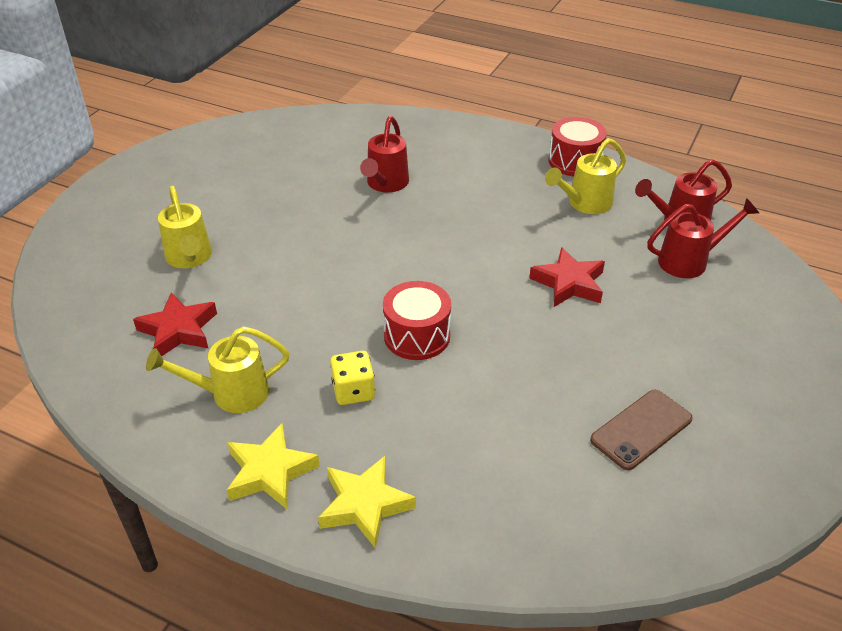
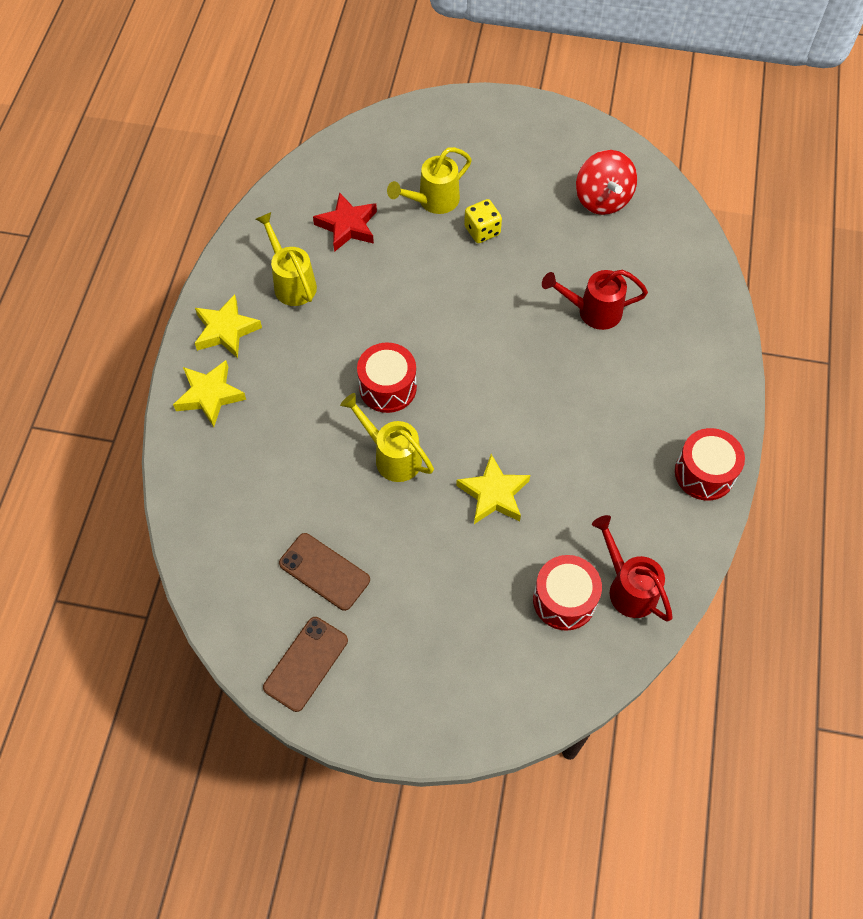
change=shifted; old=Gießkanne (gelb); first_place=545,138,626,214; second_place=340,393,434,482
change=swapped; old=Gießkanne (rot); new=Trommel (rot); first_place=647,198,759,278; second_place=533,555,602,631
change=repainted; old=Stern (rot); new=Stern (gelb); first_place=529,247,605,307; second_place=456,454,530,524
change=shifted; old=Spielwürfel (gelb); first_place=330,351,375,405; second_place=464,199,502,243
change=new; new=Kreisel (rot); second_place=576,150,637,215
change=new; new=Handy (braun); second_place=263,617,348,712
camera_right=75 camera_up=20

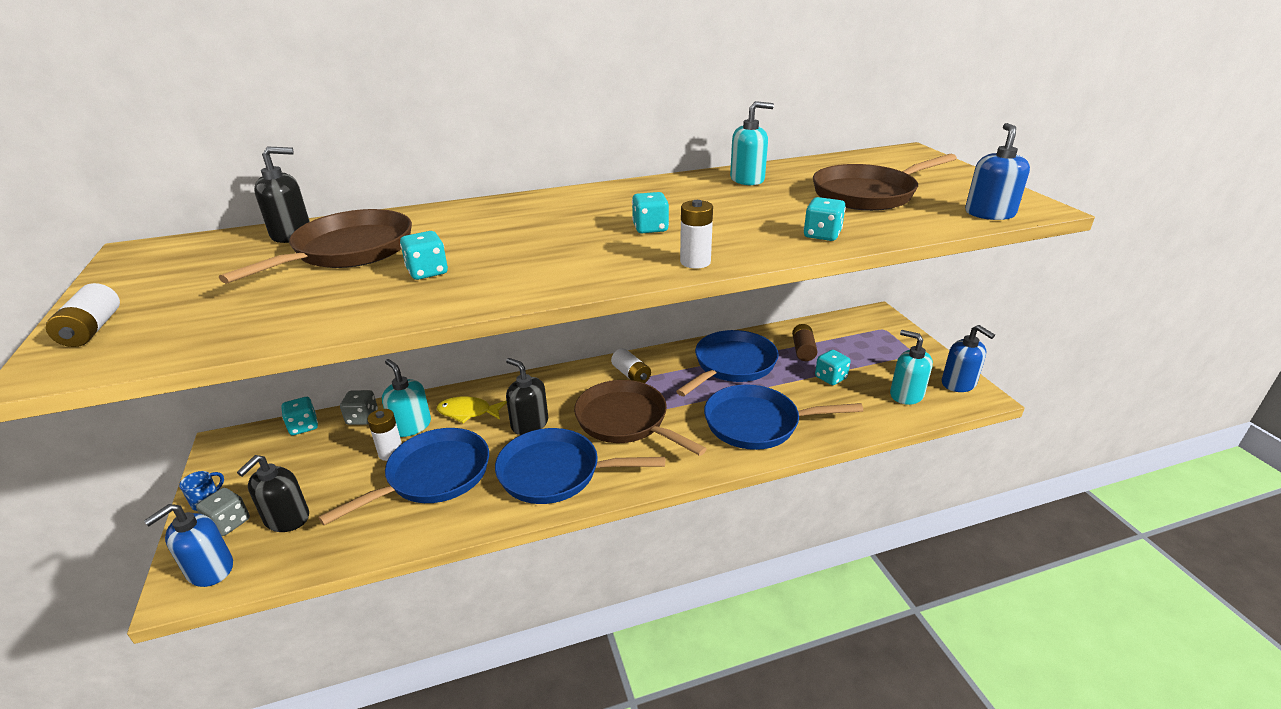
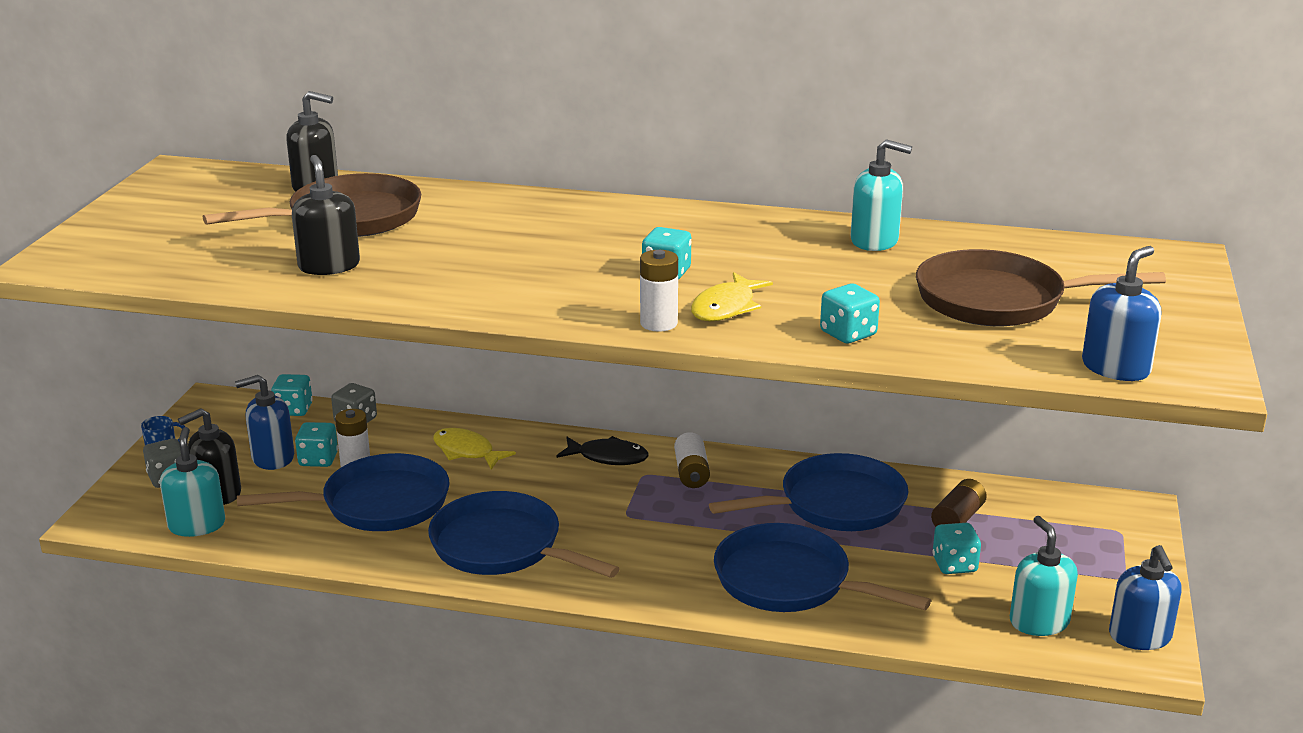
change=shifted; old=Spielwürfel (türkis); first_place=400,231,448,280; second_place=295,422,338,467
change=gone; old=Batterie (weiß); first_place=46,283,120,347
change=shifted; old=Seifenspender (schwarz); first_place=506,358,548,435; second_place=292,155,360,275
change=shifted; old=Seifenspender (türkis); first_place=382,359,431,437; second_place=160,427,225,537
change=gone; old=Pfanne (braun); first_place=574,380,707,456
change=shifted; old=Seifenspender (blau); first_place=144,504,233,587; second_place=235,375,294,470
change=new; new=Fisch (gelb); second_place=691,272,773,321
change=new; new=Fisch (schwarz); second_place=556,436,649,465
camera_right=30 camera_up=-5

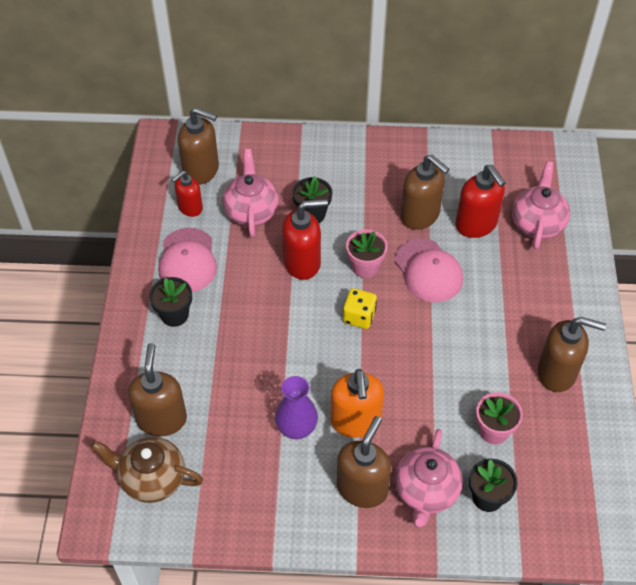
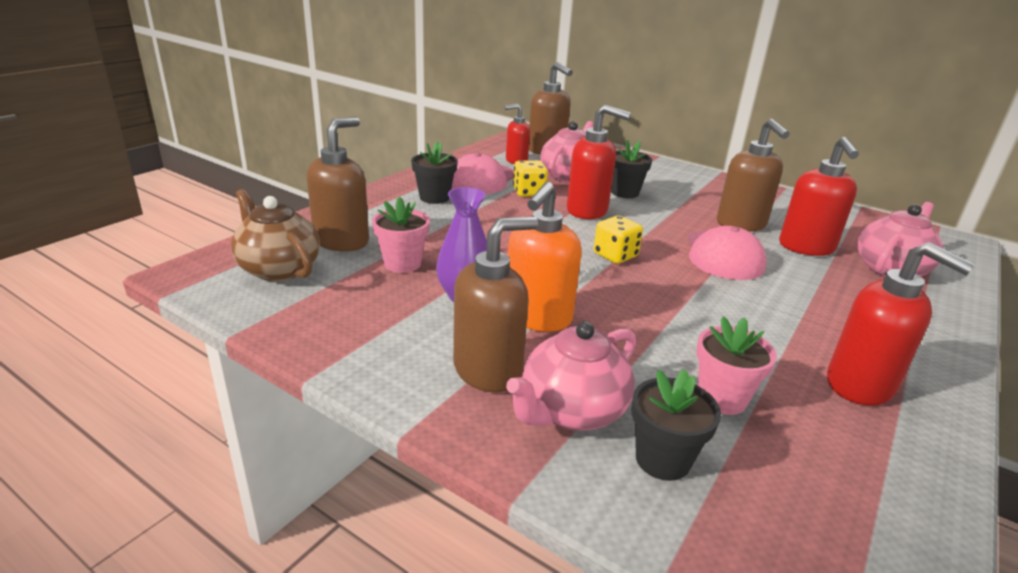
change=shifted; old=Blumentopf (rosa); first_place=346,230,388,278; second_place=372,196,430,273
change=repainted; old=Seifenspender (braun); new=Seifenspender (rot); first_place=538,317,606,392; second_place=827,242,975,406
change=new; new=Spielwürfel (gelb); second_place=513,160,548,197
camera_right=30 camera_up=-25

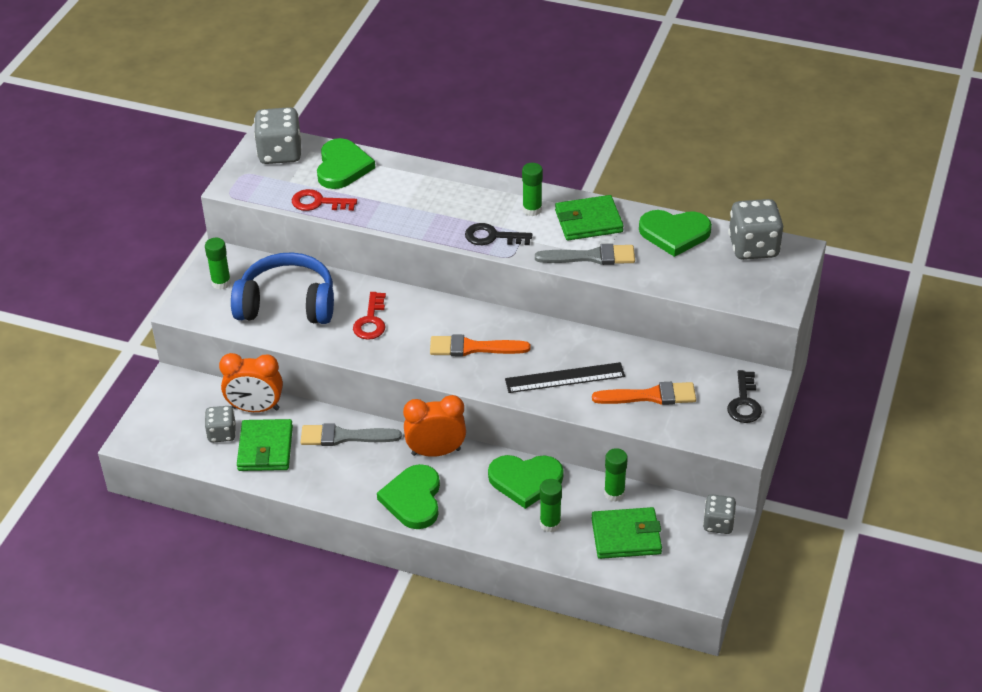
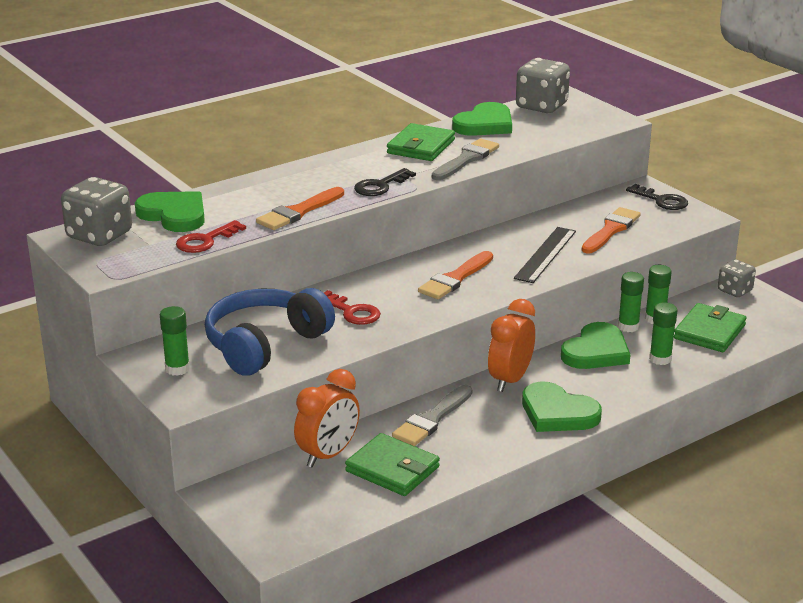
change=shifted; old=Klebestift (grün); first_place=522,163,543,216; second_place=618,272,644,332
change=gone; old=Spielwürfel (grau); first_place=205,406,236,443
change=new; new=Pinsel (orange); second_place=256,187,344,230
camera_right=-55 camera_up=-15

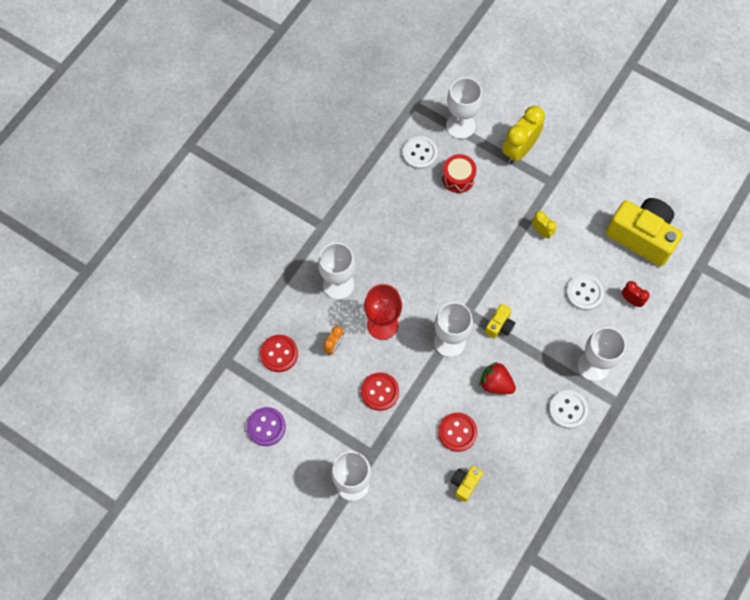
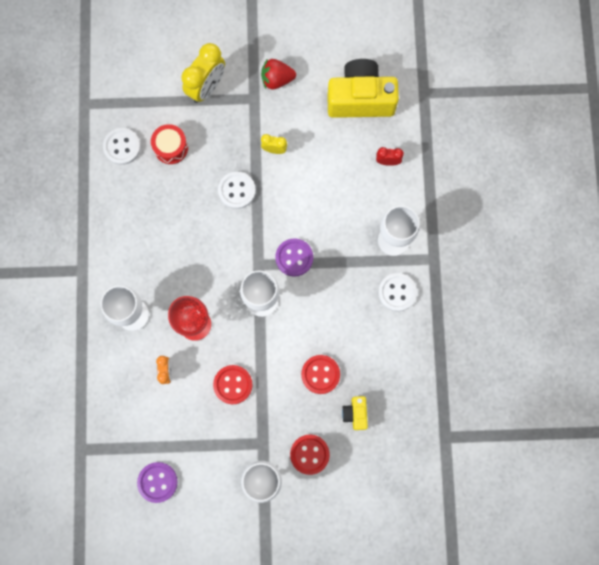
change=gone; old=Kelch (weiß); first_place=446,77,483,139
change=rotated; old=Wecker (gelb); first_place=502,106,545,164; second_place=181,43,225,103; degrees=-150
change=shifted; old=Knopf (weiß); first_place=566,274,604,311; second_place=218,172,256,209
change=swapped; old=Kamera (gelb); new=Knopf (lila); first_place=485,304,515,339; second_place=275,238,313,277
change=shifted; old=Knopf (rot); first_place=260,335,298,372; second_place=290,435,330,475
change=shifted; old=Erdbeere (rot); first_place=479,362,516,394; second_place=261,59,296,90
camera_right=-35 camera_up=10

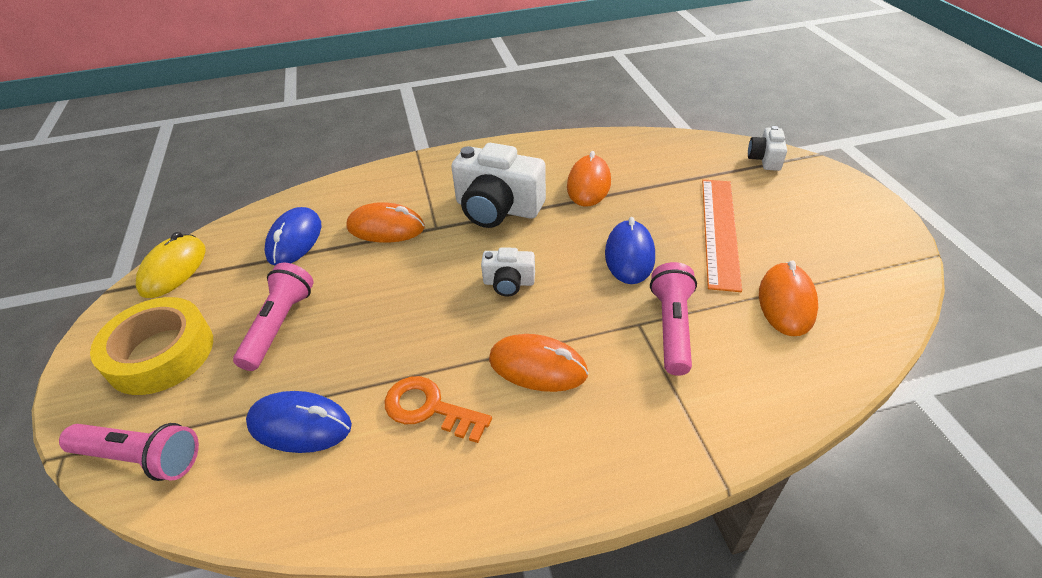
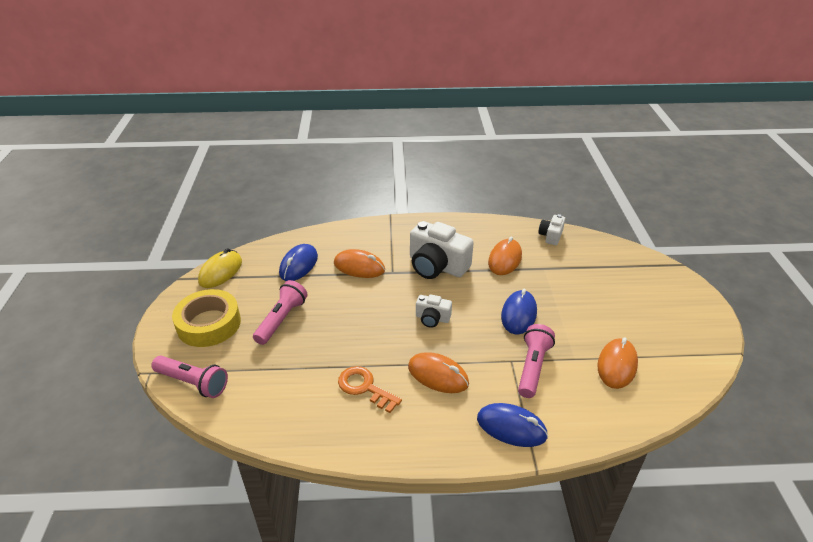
change=shifted; old=Kamera (weiß); first_place=748,126,787,171; second_place=538,214,565,245
change=gone; old=Lineal (orange); first_place=702,179,742,292
change=shifted; old=Computermaus (blau); first_place=246,391,352,453; second_place=477,403,548,447
camera_right=10 camera_up=-5

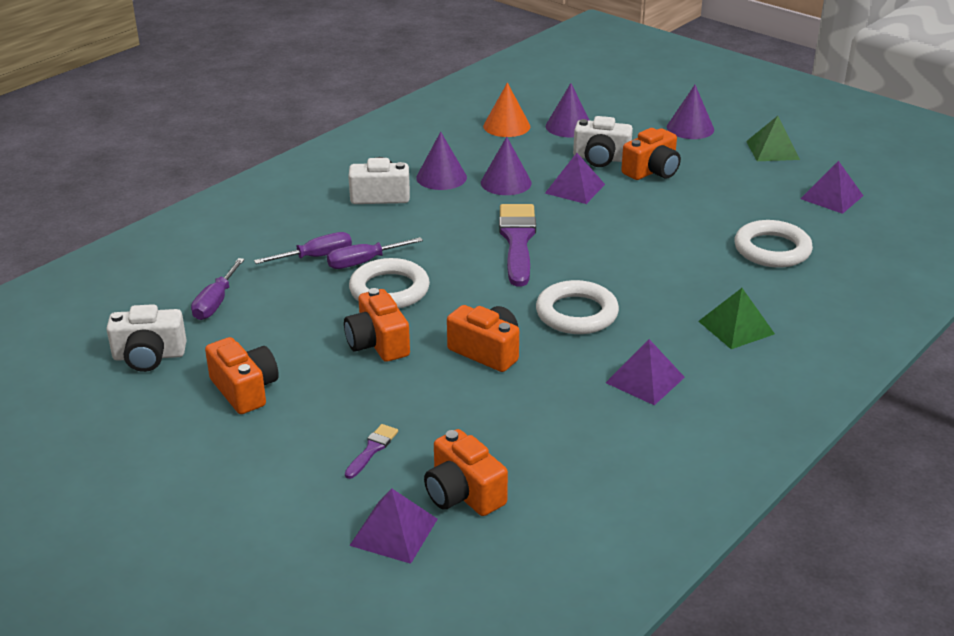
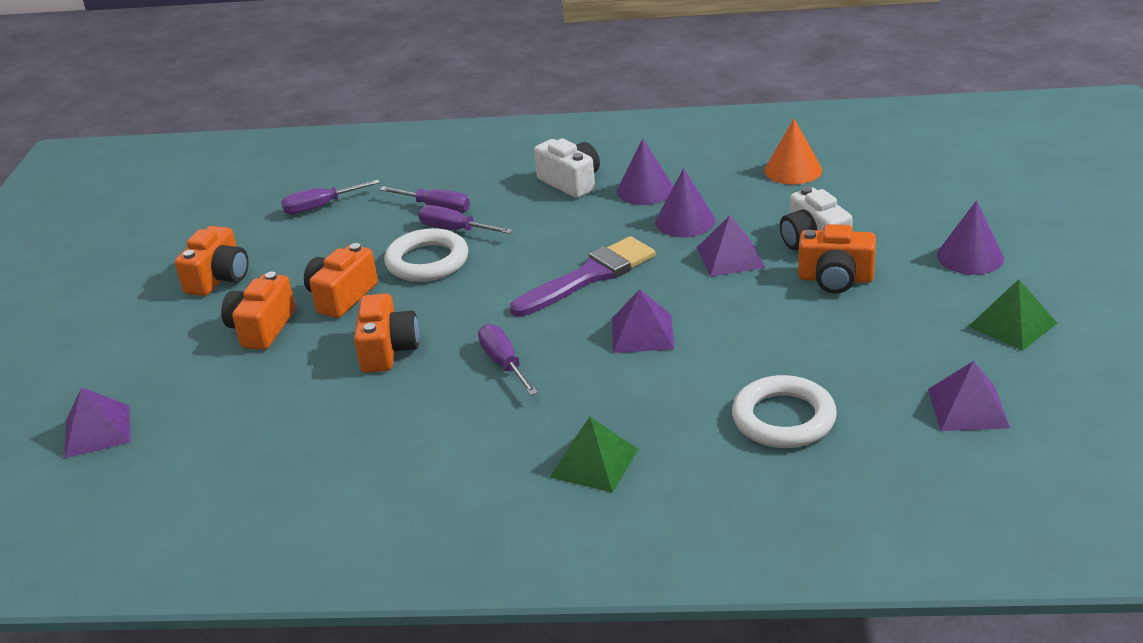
change=gone; old=Kegel (lila); first_place=546,83,590,137
change=swapped; old=Ring (weiß); new=Schraubenzieher (lila); first_place=536,280,619,334; second_place=478,324,538,396
change=gone; old=Kamera (weiß); first_place=106,304,186,372
change=shifted; old=Pyramide (lila); first_place=606,339,685,405; second_place=612,289,674,353
change=gone; old=Pinsel (lila); first_place=345,424,398,479
change=shifted; old=Kamera (orange); first_place=424,429,508,516; second_place=221,272,296,350
camera_right=55 camera_up=0

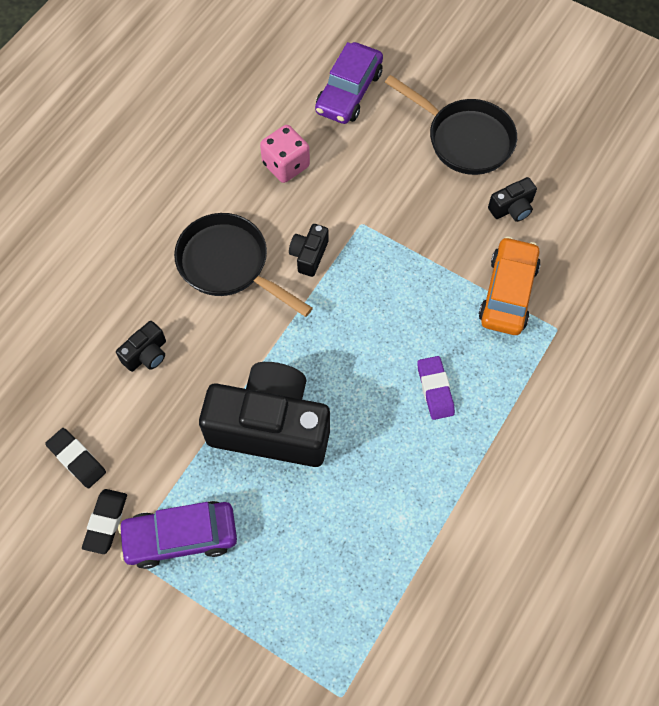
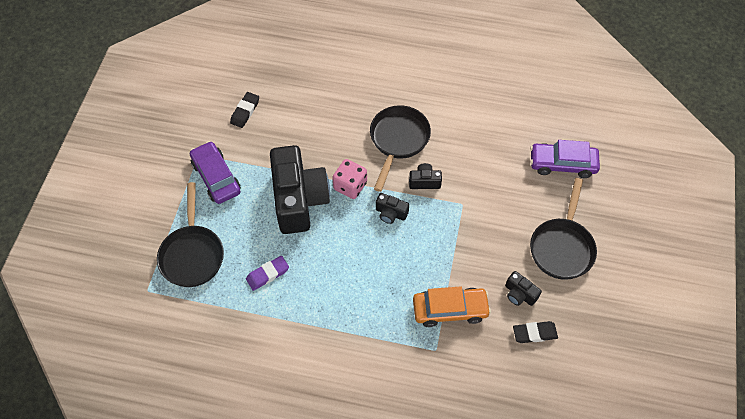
change=shifted; old=Spielwürfel (rosa); first_place=260,125,310,183; second_place=332,159,367,199
change=shifted; old=Kamera (schwarz); first_place=116,321,166,372; second_place=376,193,409,224
change=shifted; old=Radiergummi (lila); first_place=417,356,455,420; second_place=246,256,289,291
change=shifted; old=Radiergummi (schwarz); first_place=82,489,127,554; second_place=513,321,558,343
change=new; new=Pfanne (schwarz); second_place=157,182,224,287
camera_right=70 camera_up=-5

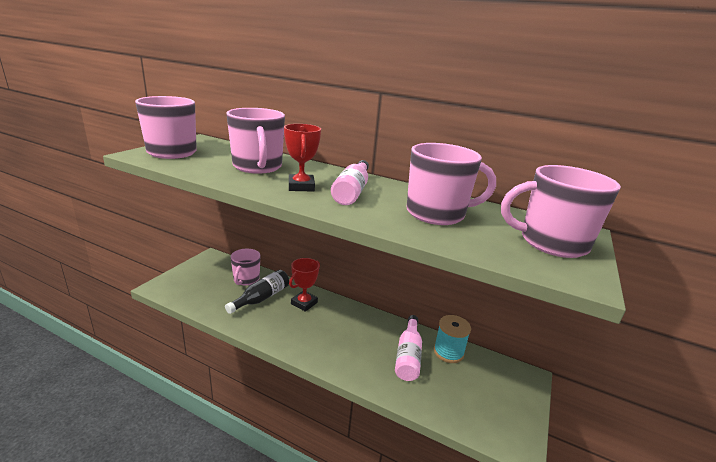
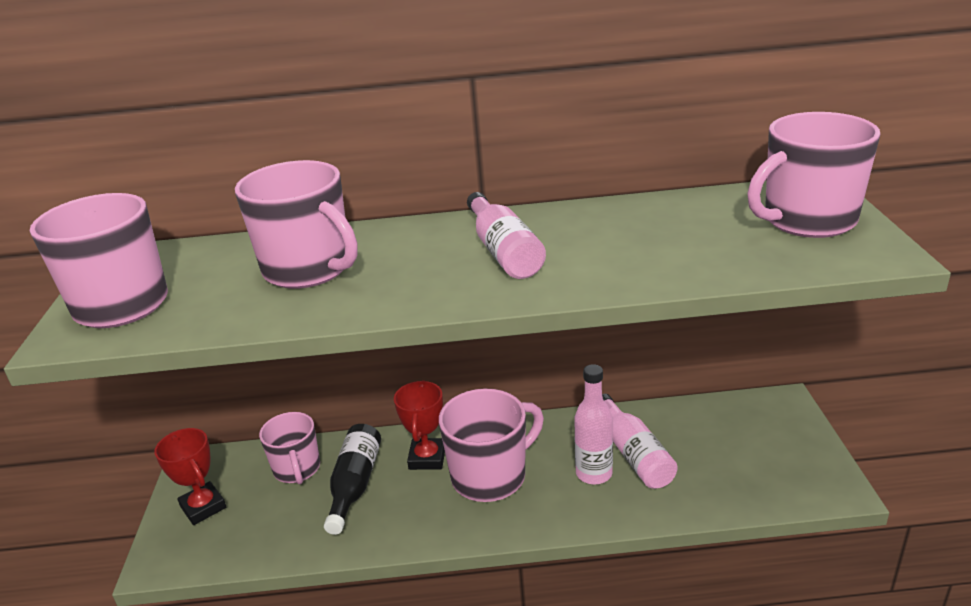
change=shifted; old=Pokal (rot); first_place=284,124,321,192; second_place=154,428,226,525
change=shifted; old=Tasse (rosa); first_place=407,143,496,225; second_place=439,389,544,502
change=gone; old=Garnrolle (türkis); first_place=434,315,471,363
change=new; new=Flasche (rosa); second_place=574,364,613,484
camera_right=-25 camera_up=5

